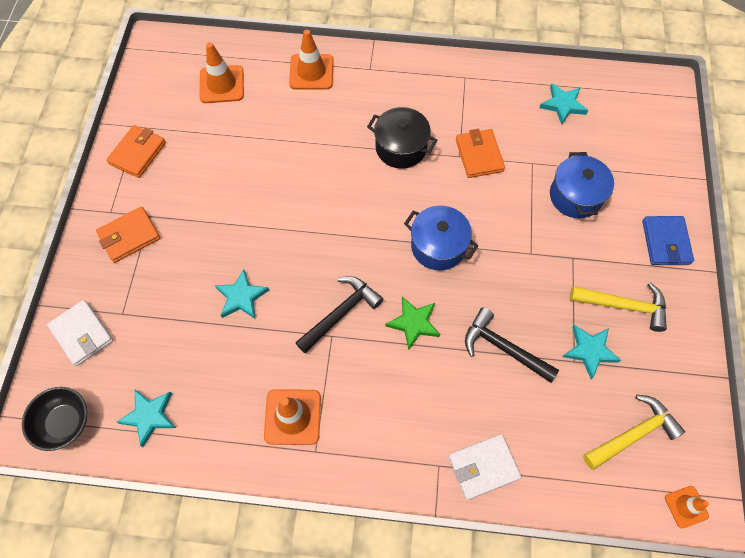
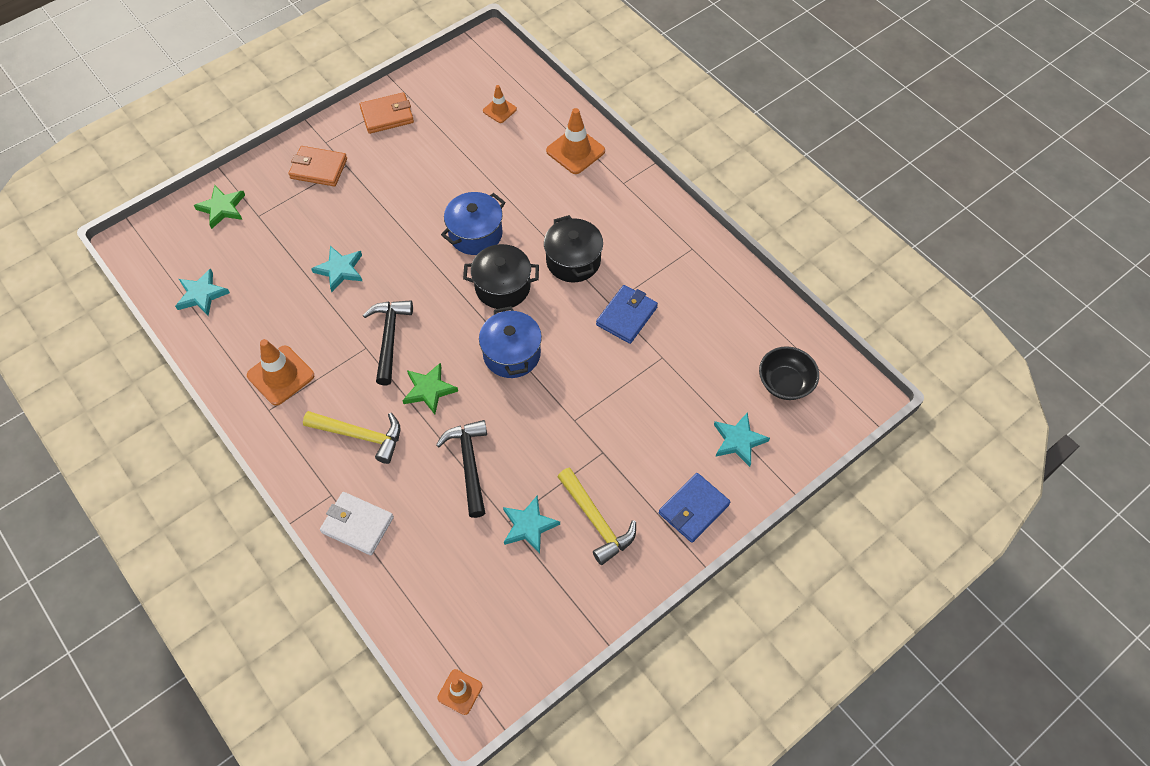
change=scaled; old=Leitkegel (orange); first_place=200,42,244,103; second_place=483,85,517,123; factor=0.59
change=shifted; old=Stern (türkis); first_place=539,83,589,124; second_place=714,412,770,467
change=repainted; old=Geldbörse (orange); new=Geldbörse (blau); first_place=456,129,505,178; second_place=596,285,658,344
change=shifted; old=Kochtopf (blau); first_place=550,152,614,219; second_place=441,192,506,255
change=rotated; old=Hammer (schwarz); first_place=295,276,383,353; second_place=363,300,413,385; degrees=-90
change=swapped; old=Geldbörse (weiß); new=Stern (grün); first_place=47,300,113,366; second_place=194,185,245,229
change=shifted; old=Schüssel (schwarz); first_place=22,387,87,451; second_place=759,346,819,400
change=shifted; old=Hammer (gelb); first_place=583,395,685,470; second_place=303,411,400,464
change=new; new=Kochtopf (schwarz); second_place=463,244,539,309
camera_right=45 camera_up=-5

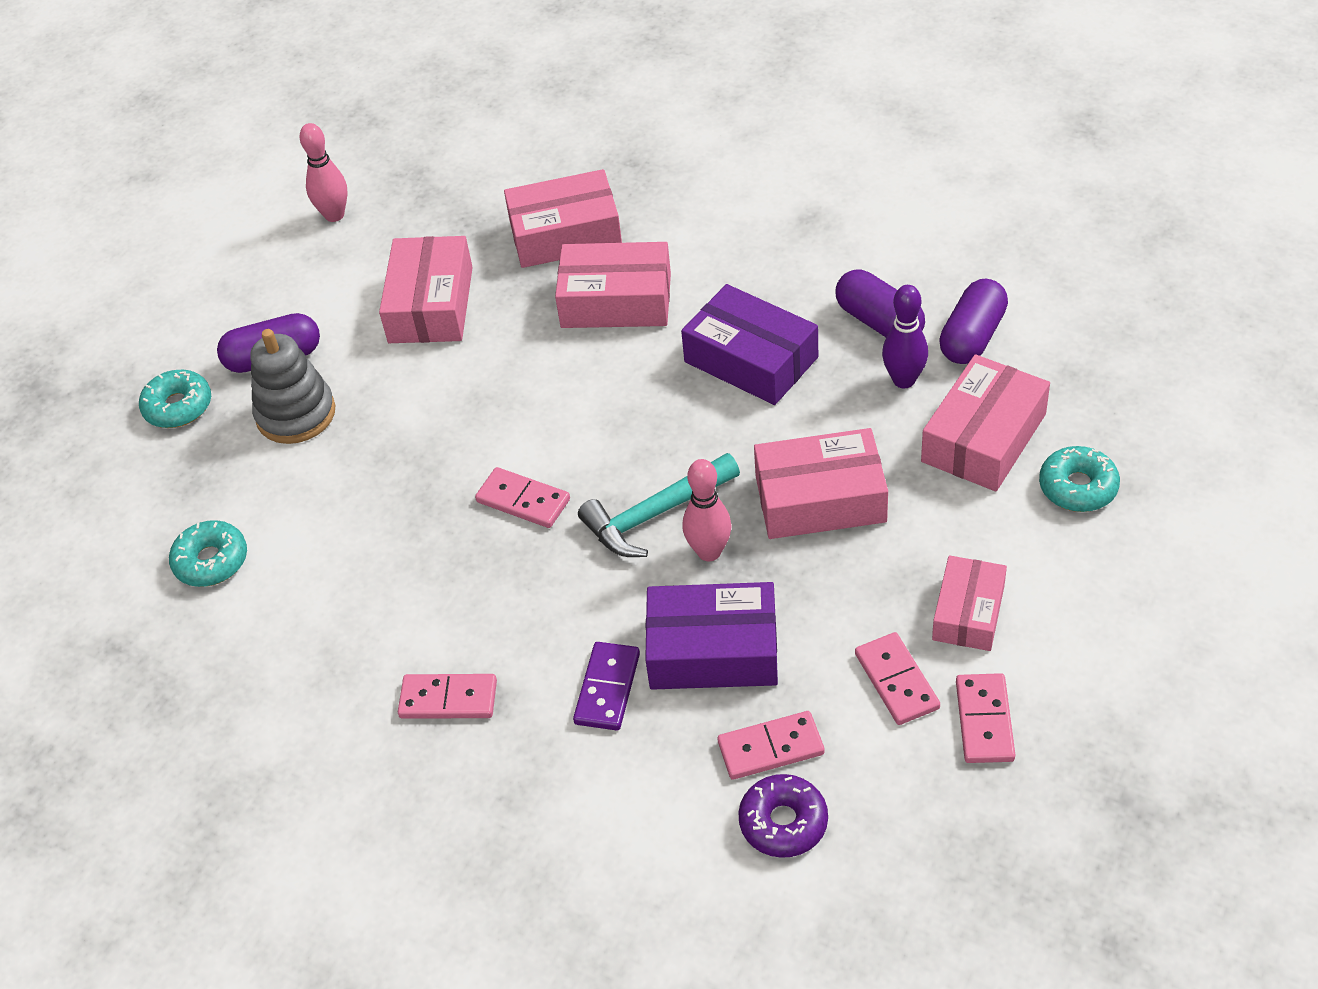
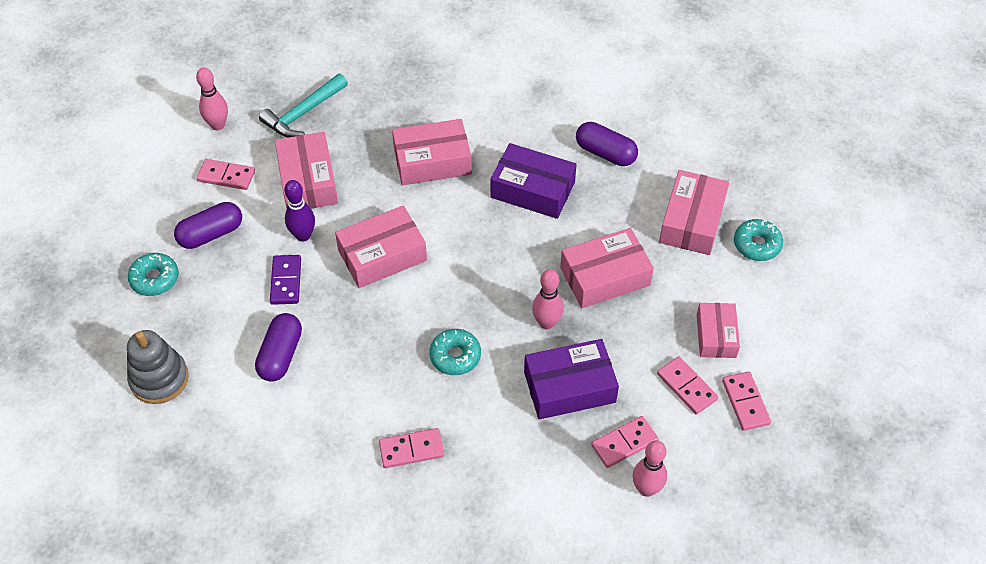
change=shifted; old=Schachtel (rosa); first_place=504,169,622,268; second_place=335,205,427,288
change=shifted; old=Kapsel (lila); first_place=939,278,1008,364; second_place=255,313,302,382
change=shifted; old=Bowlingkegel (lila); first_place=882,285,928,388; second_place=284,180,315,242
change=shifted; old=Stapelspielzeug (grau); first_place=251,329,336,444; second_place=127,330,189,404
change=shifted; old=Hammer (türkis); first_place=578,453,740,557; second_place=259,73,348,138
change=shifted; old=Dominostein (rosa); first_place=475,467,570,528; second_place=197,159,255,190
change=shifted; old=Donut (türkis); first_place=169,520,247,587; second_place=429,329,481,375
change=shifted; old=Dominostein (lila); first_place=573,642,640,731; second_place=270,255,301,305
change=swapped; old=Donut (lila); new=Bowlingkegel (rosa); first_place=738,774,828,858; second_place=633,440,667,497
camera_right=-20 camera_up=5

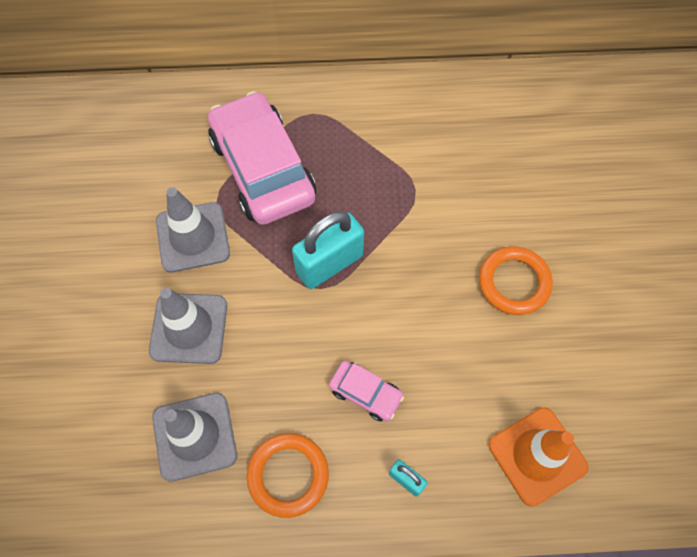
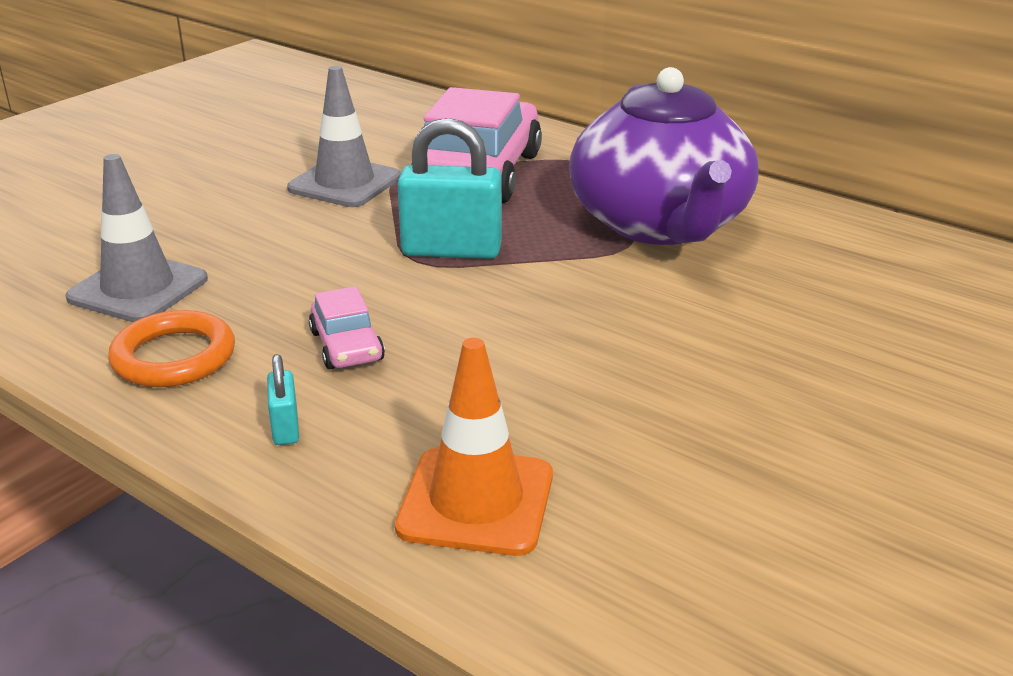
change=gone; old=Ring (orange); first_place=479,246,553,315
change=gone; old=Leitkegel (grau); first_place=149,288,227,364
change=new; new=Teekanne (lila); second_place=569,67,758,245
camera_right=40 camera_up=-35

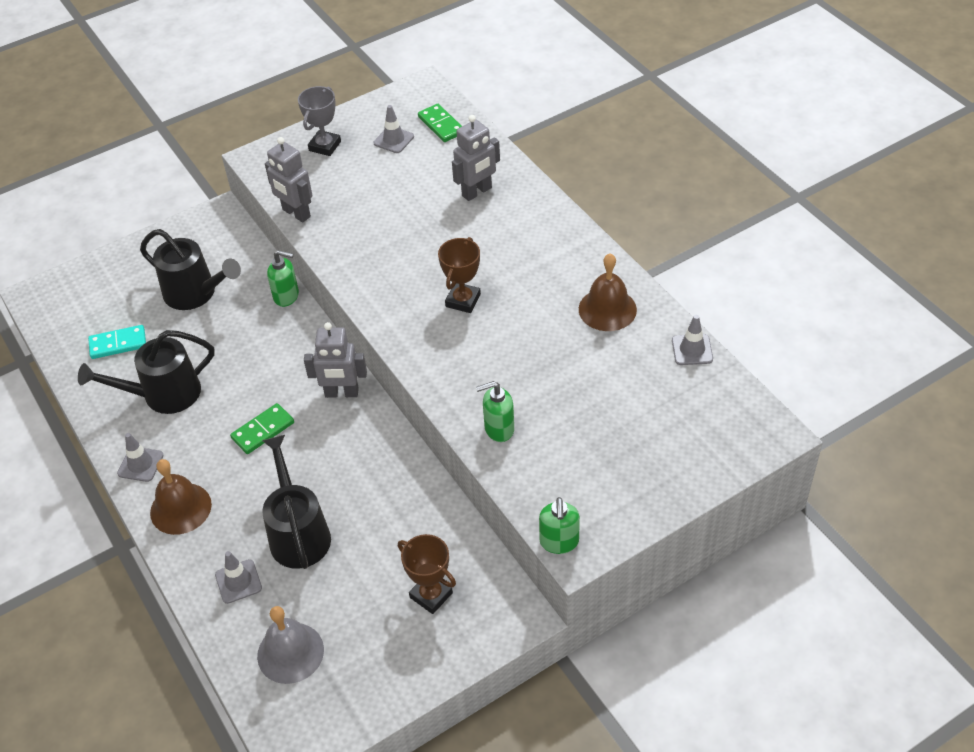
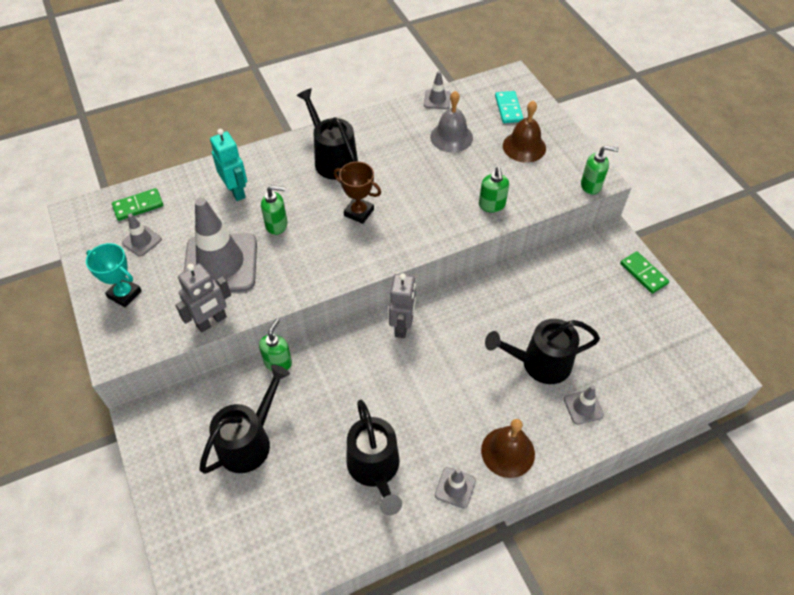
change=repainted; old=Pokal (grau); new=Pokal (türkis); first_place=298,86,341,156; second_place=86,243,142,308
change=repainted; old=Roboter (grau); new=Roboter (türkis); first_place=452,115,500,201; second_place=210,129,247,201
change=shifted; old=Glocke (braun); first_place=579,253,637,331; second_place=503,101,546,163
change=shifted; old=Dominostein (türkis); first_place=88,325,146,359; second_place=495,91,524,123
change=shifted; old=Dominostein (grün); first_place=230,403,294,454; second_place=620,251,669,294
change=gone; old=Pokal (braun); first_place=398,534,456,614
change=shifted; old=Glocke (grau); first_place=257,606,324,684; second_place=430,91,473,153
change=new; new=Gießkanne (schwarz); second_place=296,88,358,180
change=new; new=Seifenspender (grün); second_place=261,185,287,235
change=new; new=Leitkegel (grau); second_place=184,198,257,292
camera_right=-85 camera_up=5

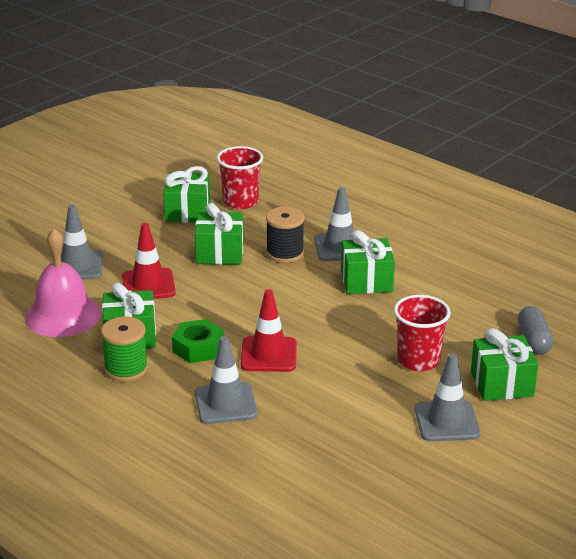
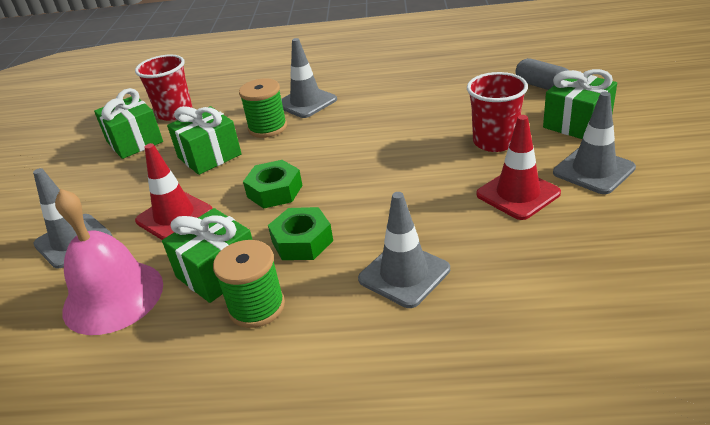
change=repainted; old=Garnrolle (schwarz); new=Garnrolle (grün); first_place=266,207,305,263; second_place=239,78,287,138
change=gone; old=Geschenk (grün); first_place=341,230,395,294
change=shifted; old=Leitkegel (rot); first_place=241,289,297,372; second_place=476,115,561,220
change=new; new=Sechskantmutter (grün); second_place=243,160,303,208
camera_right=-35 camera_up=5

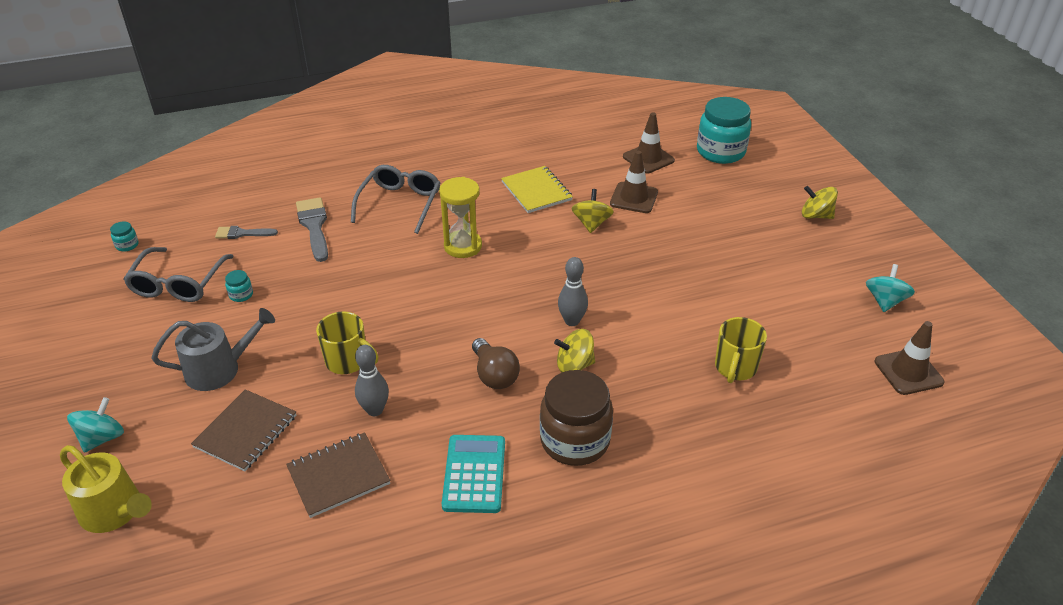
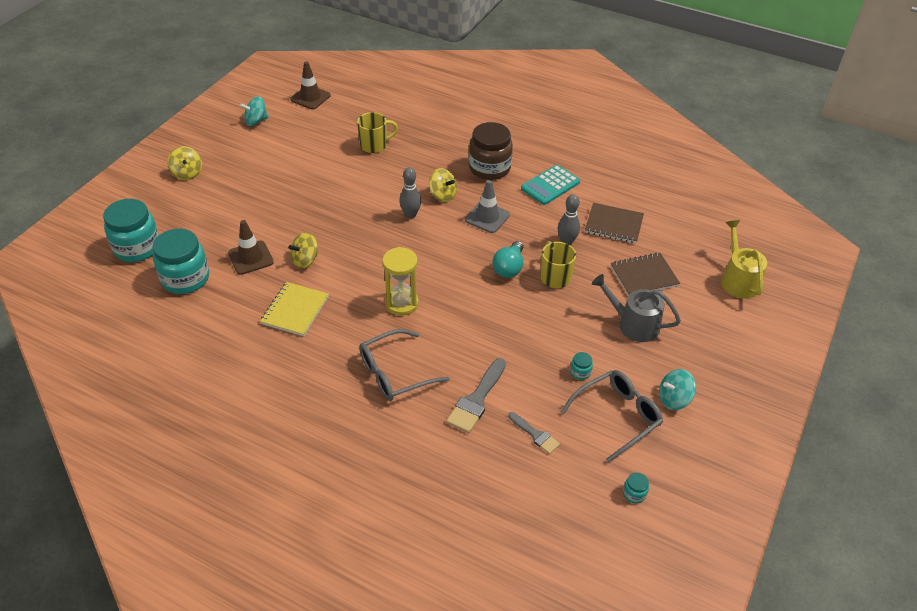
change=swapped; old=Leitkegel (braun); new=Einmachglas (türkis); first_place=623,112,675,173; second_place=152,229,209,294
change=swapped; old=Glühbirne (braun); new=Leitkegel (grau); first_place=472,338,520,389; second_place=465,180,510,233
change=shifted; old=Kreisel (türkis); first_place=67,397,124,453; second_place=659,369,696,410
change=new; new=Glühbirne (türkis); second_place=493,241,523,278
camera_right=-135 camera_up=5

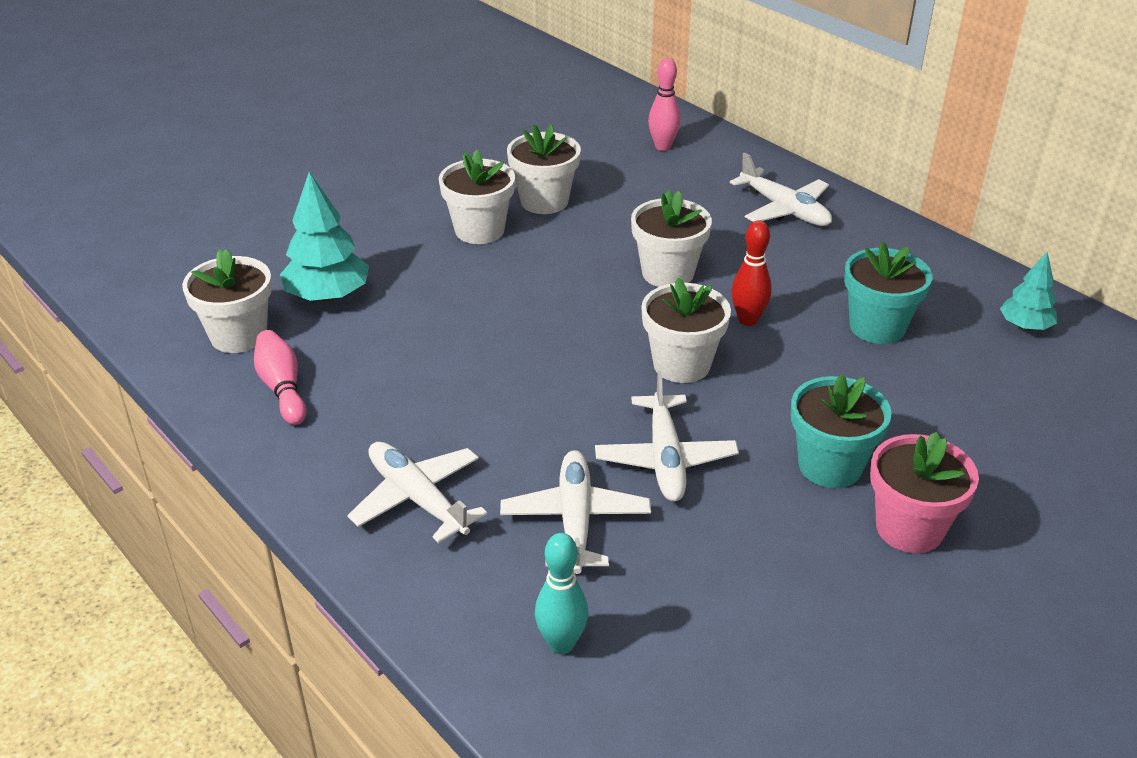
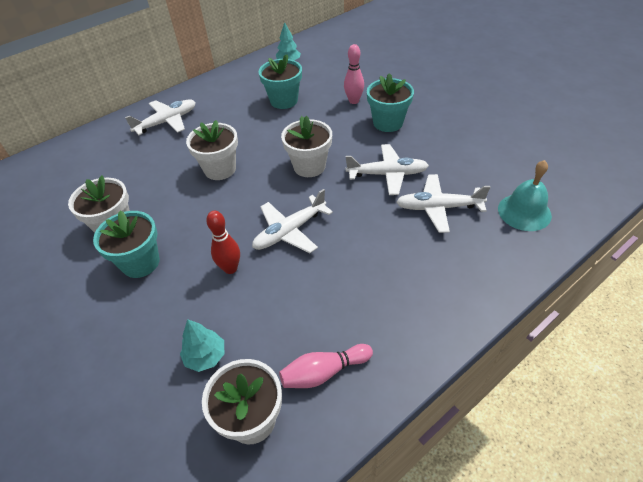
change=shifted; old=Bowlingkegel (rosa); first_place=648,58,681,151; second_place=344,44,364,104
change=repainted; old=Blumentopf (weiß); new=Blumentopf (türkis); first_place=438,150,515,244; second_place=93,210,160,278
change=scaled; old=Baum (türkis); first_place=280,172,369,302; second_place=180,319,224,372; factor=0.61
change=shifted; old=Bowlingkegel (rot); first_place=731,220,772,326; second_place=206,211,240,274
change=gone; old=Blumentopf (rosa); first_place=870,432,979,553
change=shifted; old=Flugzeug (weiß); first_place=347,442,487,543; second_place=252,189,333,253
change=swapped; old=Bowlingkegel (türkis); new=Glocke (türkis); first_place=535,533,588,654; second_place=498,160,552,231
camera_right=-85 camera_up=10

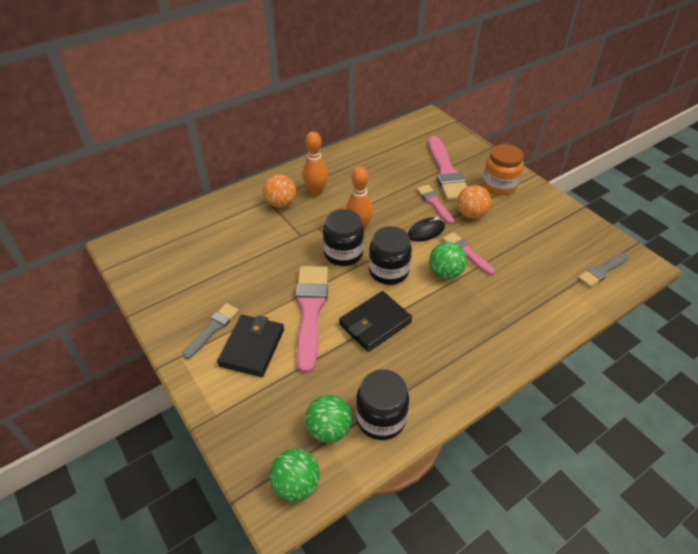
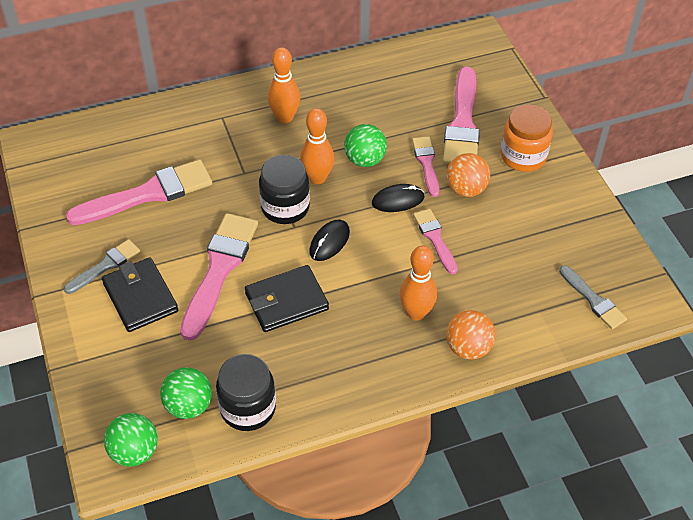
change=shifted; old=Ball (orange); first_place=263,174,296,208; second_place=446,310,496,360
change=swapped; old=Einmachglas (schwarz); new=Computermaus (schwarz); first_place=369,226,412,285; second_place=309,220,350,261
change=shifted; old=Ball (grün); first_place=429,242,467,279; second_place=344,124,387,167
change=rotated; old=Pinsel (grau); first_place=578,253,629,287; second_place=559,265,627,329; degrees=-105
change=rotated; old=Geldbörse (schwarz); first_place=217,315,284,377; second_place=102,257,178,332; degrees=-60
change=new; new=Pinsel (rosa); second_place=66,159,212,225
change=new; new=Bowlingkegel (orange); second_place=399,245,437,321
camera_right=15 camera_up=5

